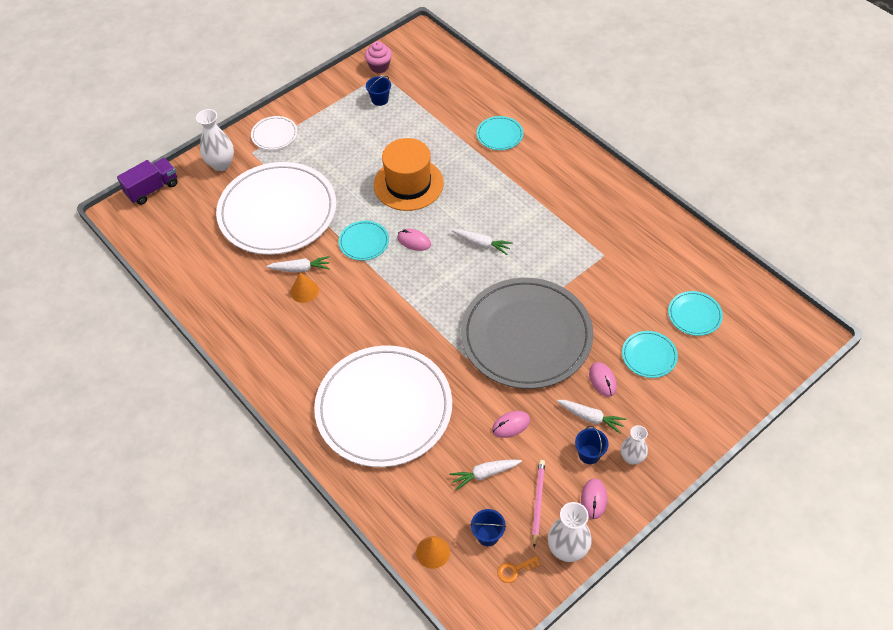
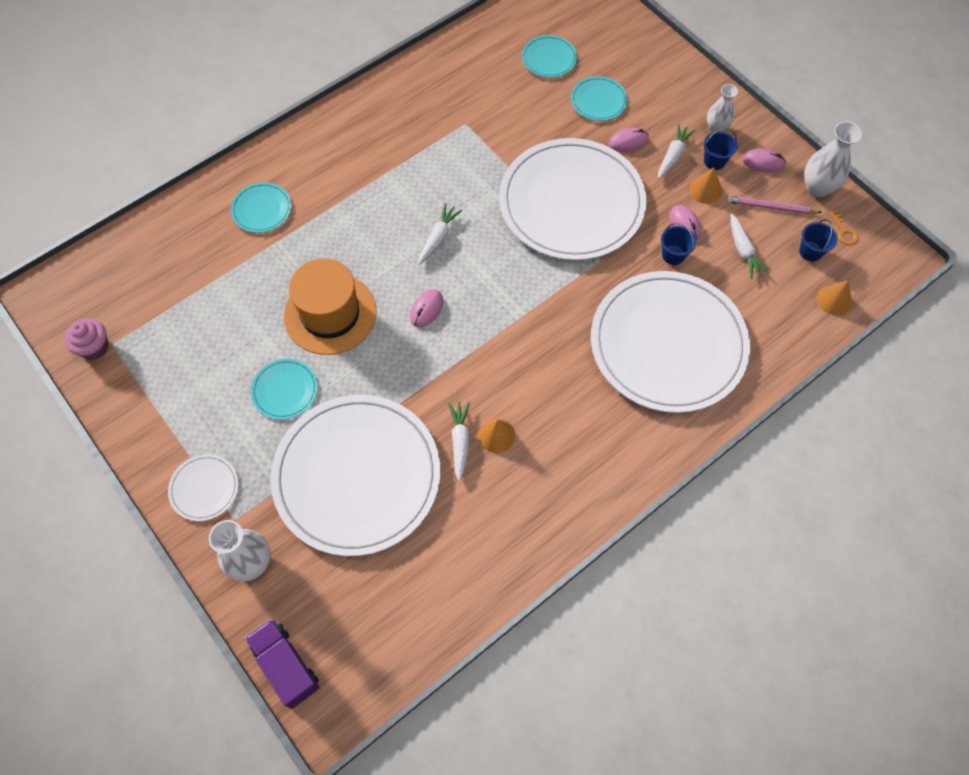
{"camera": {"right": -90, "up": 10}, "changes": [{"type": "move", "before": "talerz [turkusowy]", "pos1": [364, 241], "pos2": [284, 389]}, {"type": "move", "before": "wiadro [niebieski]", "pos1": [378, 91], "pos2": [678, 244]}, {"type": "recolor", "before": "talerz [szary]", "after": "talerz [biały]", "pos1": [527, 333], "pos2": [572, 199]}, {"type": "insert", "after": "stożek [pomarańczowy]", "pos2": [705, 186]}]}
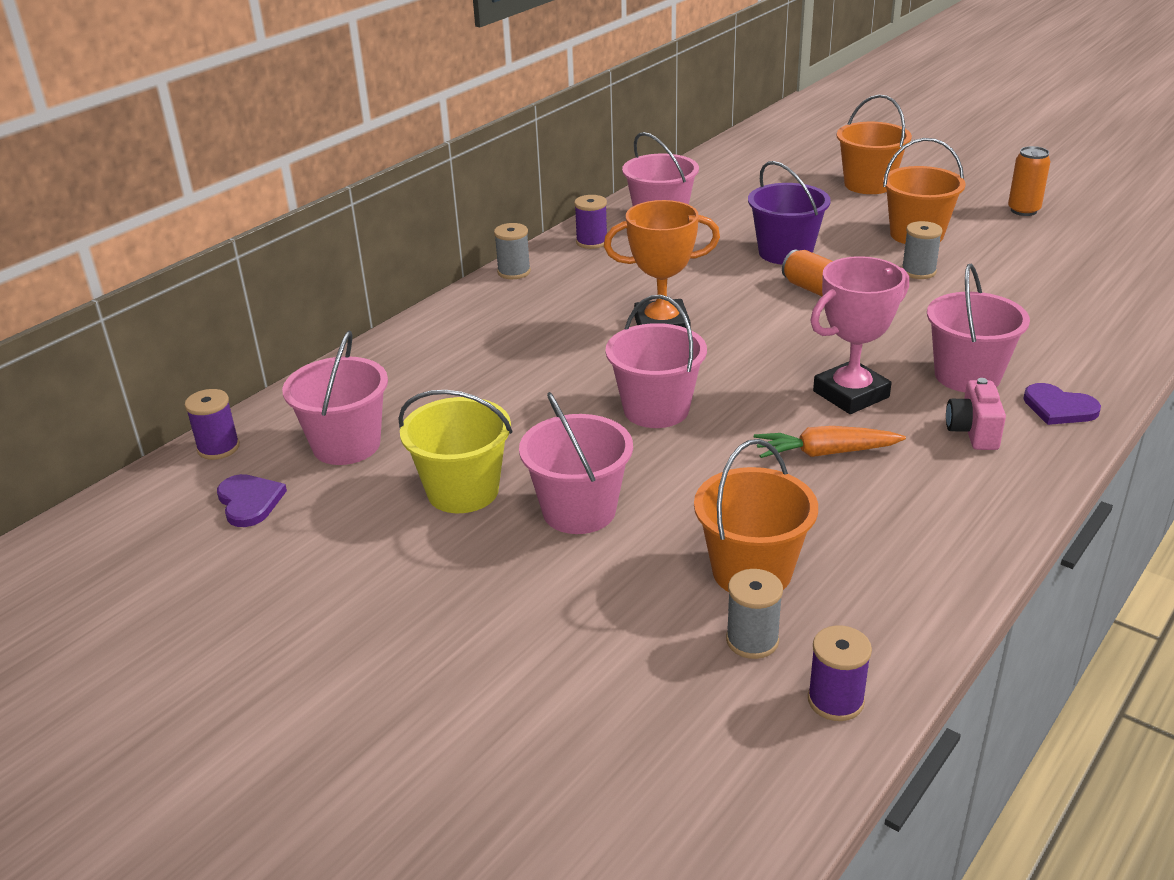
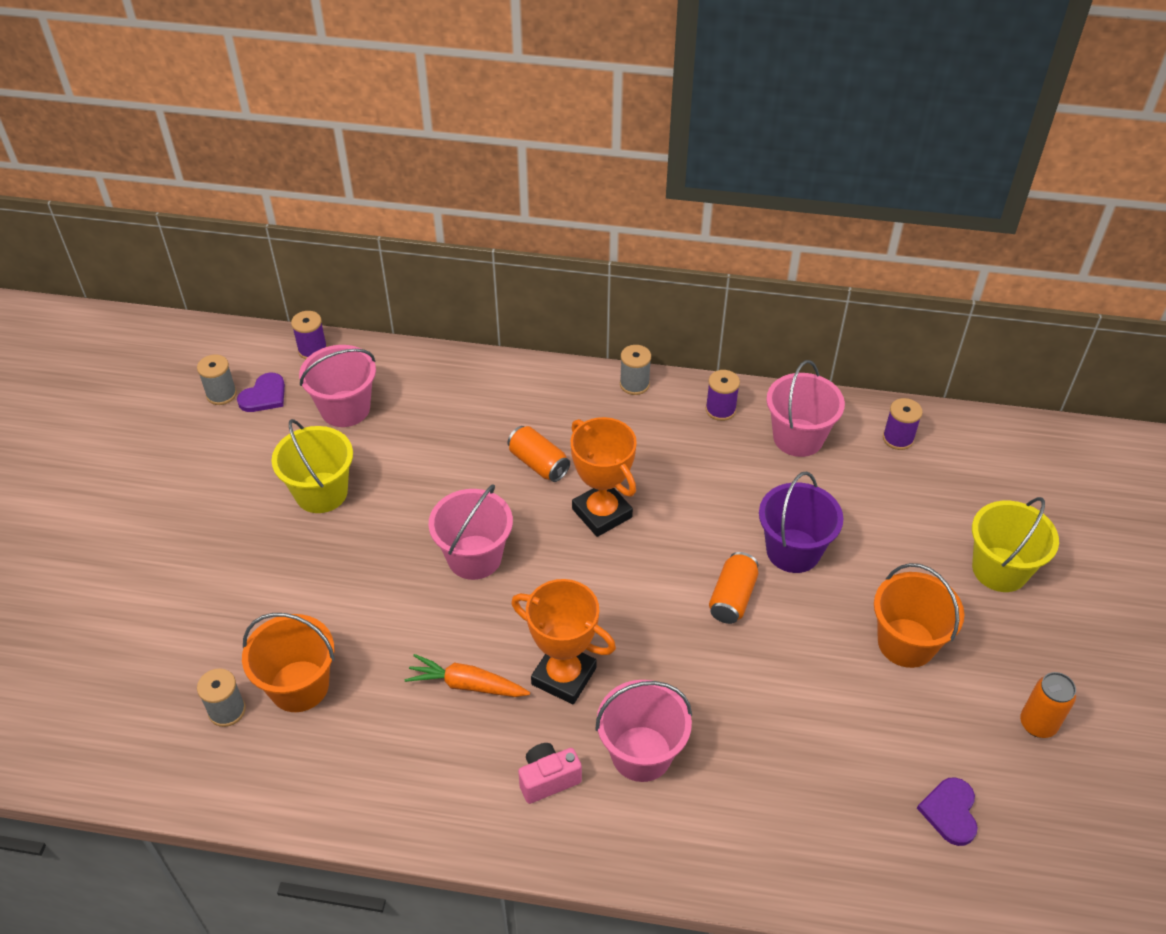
{"camera": {"right": 60, "up": 15}, "changes": [{"type": "delete", "before": "wiadro [różowy]", "pos1": [576, 463]}, {"type": "rotate", "before": "marchewka [pomarańczowy]", "pos1": [830, 442], "pos2": [467, 675], "turn": -45}, {"type": "move", "before": "szpulka [fioletowy]", "pos1": [840, 673], "pos2": [903, 424]}, {"type": "recolor", "before": "puchar [różowy]", "after": "puchar [pomarańczowy]", "pos1": [859, 335], "pos2": [563, 641]}, {"type": "recolor", "before": "wiadro [pomarańczowy]", "after": "wiadro [żółty]", "pos1": [874, 144], "pos2": [1015, 544]}, {"type": "move", "before": "szpulka [szary]", "pos1": [922, 250], "pos2": [217, 379]}, {"type": "move", "before": "serce [fioletowy]", "pos1": [1062, 404], "pos2": [947, 811]}, {"type": "insert", "after": "puszka [pomarańczowy]", "pos2": [539, 454]}]}
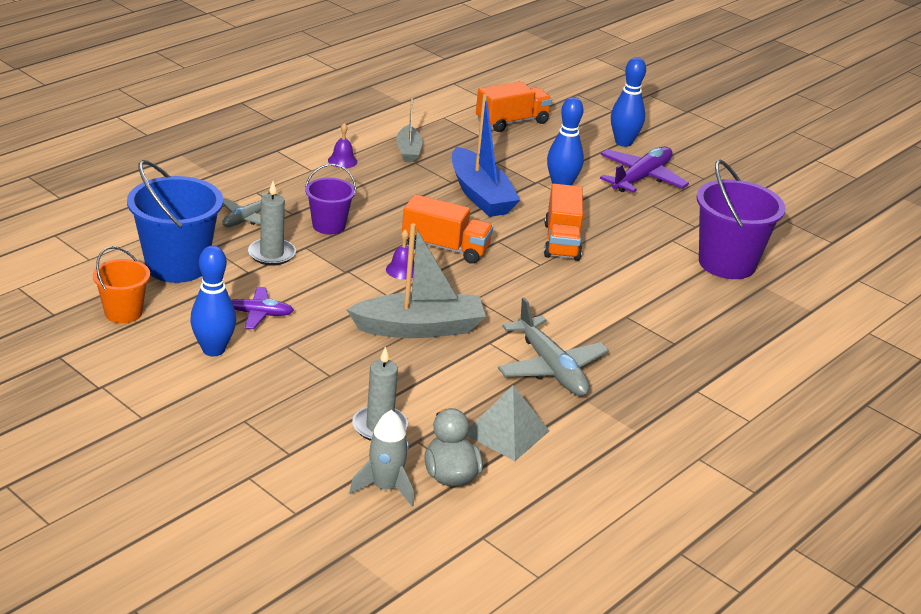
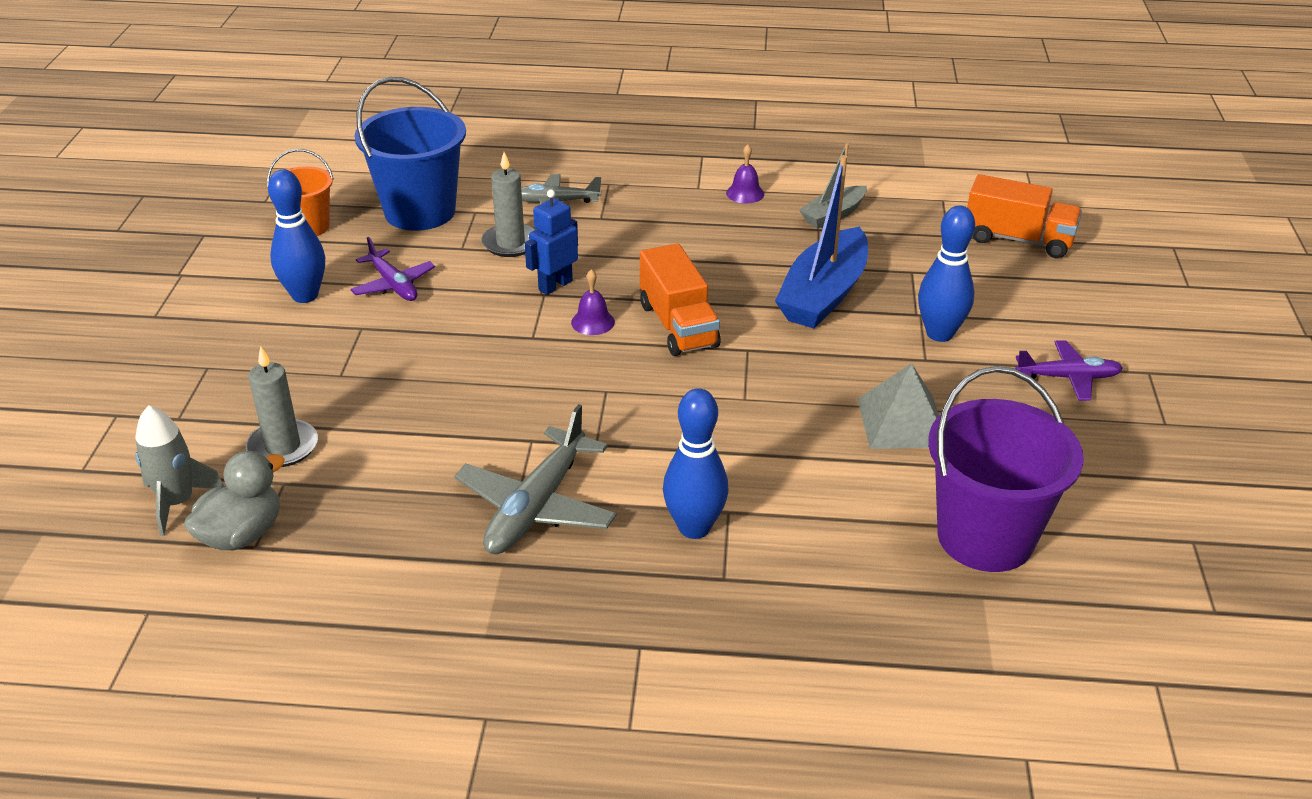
{"camera": {"right": 55, "up": 5}, "changes": [{"type": "delete", "before": "wiadro [fioletowy]", "pos1": [330, 199]}, {"type": "delete", "before": "łódka [szary]", "pos1": [416, 280]}, {"type": "move", "before": "piramida [szary]", "pos1": [508, 423], "pos2": [898, 406]}, {"type": "delete", "before": "ciężarówka [pomarańczowy]", "pos1": [563, 222]}, {"type": "resize", "before": "samolot [fioletowy]", "pos1": [644, 169], "pos2": [1069, 370], "scale": 0.63}, {"type": "move", "before": "kręgiel [niebieski]", "pos1": [628, 102], "pos2": [695, 463]}, {"type": "insert", "after": "robot [niebieski]", "pos2": [551, 242]}]}
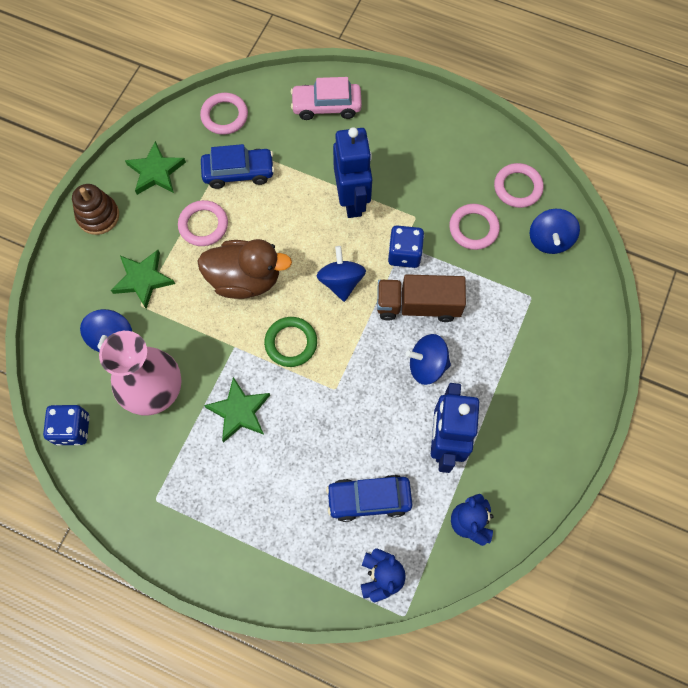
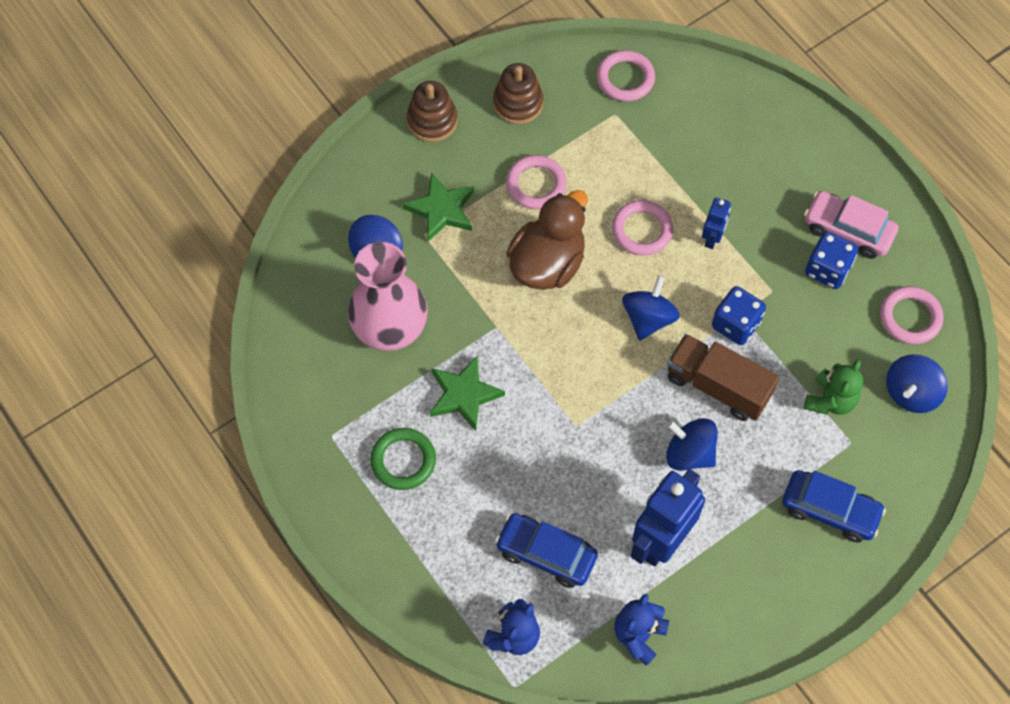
{"camera": {"right": 30, "up": -5}, "changes": [{"type": "move", "before": "kostka do gry [niebieski]", "pos1": [66, 425], "pos2": [831, 260]}, {"type": "replace", "before": "gwiazda [zielony]", "after": "zabawka nakładanka [brązowy]", "pos1": [155, 168], "pos2": [518, 93]}, {"type": "rotate", "before": "kaczka [brązowy]", "pos1": [244, 269], "pos2": [547, 240], "turn": -90}, {"type": "move", "before": "samochód [niebieski]", "pos1": [238, 166], "pos2": [834, 506]}, {"type": "move", "before": "pierścień [zielony]", "pos1": [290, 342], "pos2": [403, 459]}, {"type": "move", "before": "samochód [różowy]", "pos1": [326, 98], "pos2": [851, 225]}, {"type": "resize", "before": "robot [niebieski]", "pos1": [352, 172], "pos2": [716, 223], "scale": 0.5}, {"type": "move", "before": "pierścień [różowy]", "pos1": [474, 227], "pos2": [642, 228]}, {"type": "insert", "after": "miś [zielony]", "pos2": [833, 387]}]}
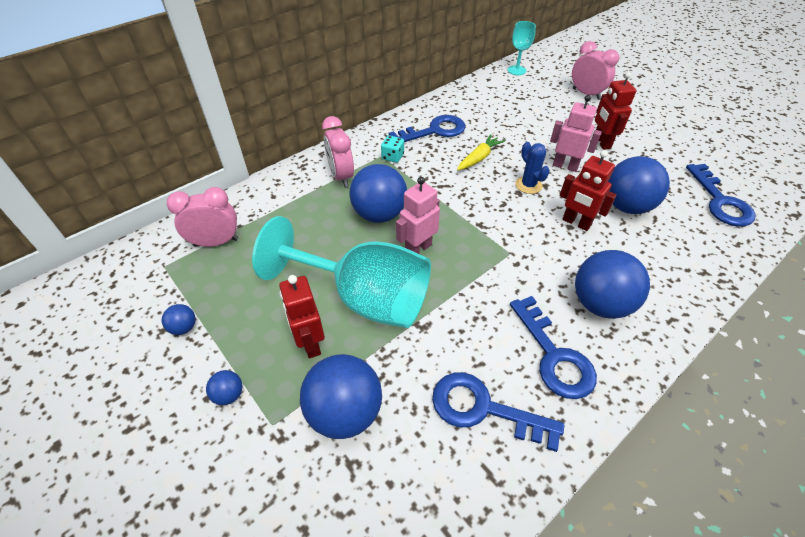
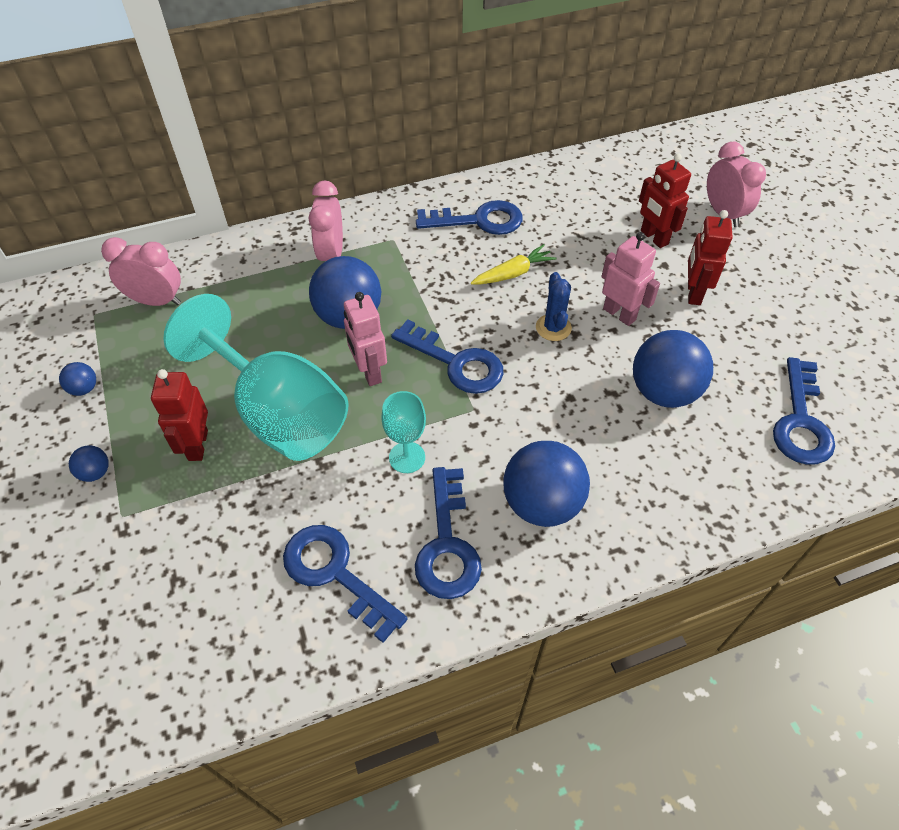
{"camera": {"right": 20, "up": 5}, "changes": [{"type": "delete", "before": "piłka [niebieski]", "pos1": [341, 396]}, {"type": "delete", "before": "kostka do gry [turkusowy]", "pos1": [392, 149]}, {"type": "rotate", "before": "robot [różowy]", "pos1": [418, 215], "pos2": [365, 339], "turn": -90}, {"type": "move", "before": "kielich [turkusowy]", "pos1": [522, 48], "pos2": [403, 432]}, {"type": "move", "before": "robot [czerwony]", "pos1": [588, 190], "pos2": [665, 200]}, {"type": "insert", "after": "klucz [niebieski]", "pos2": [447, 356]}]}
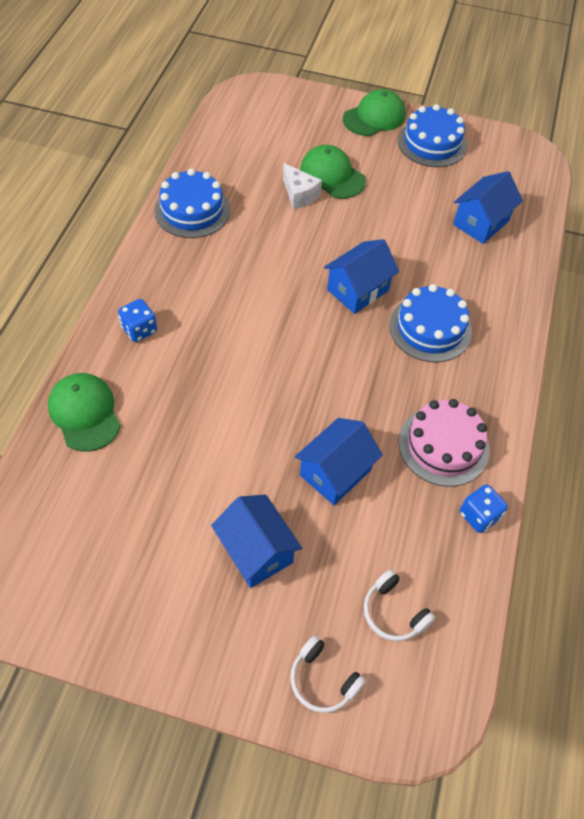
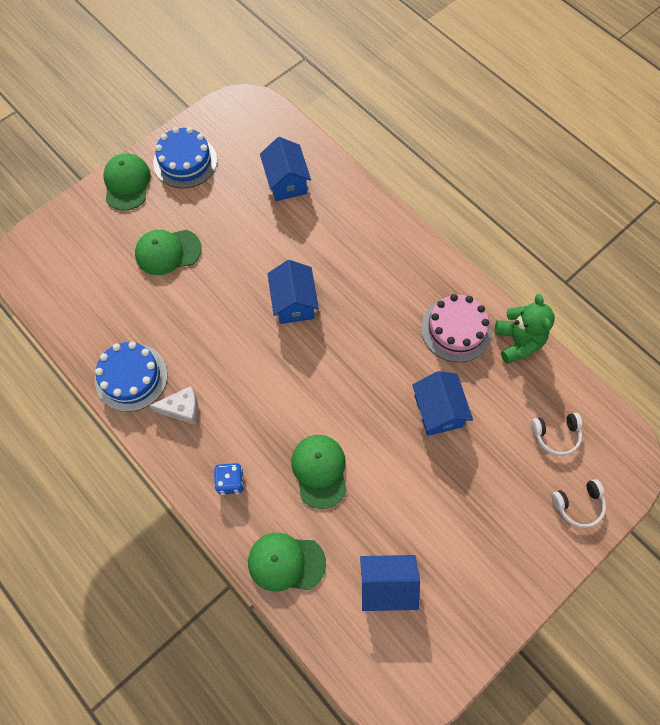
{"camera": {"right": -55, "up": 10}, "changes": [{"type": "move", "before": "domek [niebieski]", "pos1": [256, 541], "pos2": [390, 583]}, {"type": "move", "before": "ser [biały]", "pos1": [302, 186], "pos2": [173, 405]}, {"type": "delete", "before": "tort [niebieski]", "pos1": [430, 323]}, {"type": "replace", "before": "kostka do gry [niebieski]", "after": "miś [zielony]", "pos1": [484, 508], "pos2": [525, 329]}, {"type": "insert", "after": "czapka [zielony]", "pos2": [319, 472]}]}
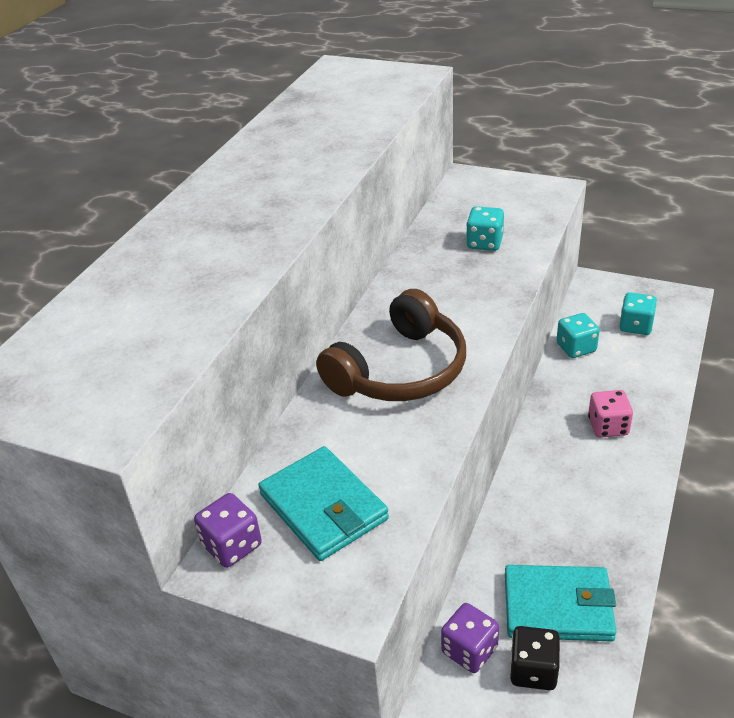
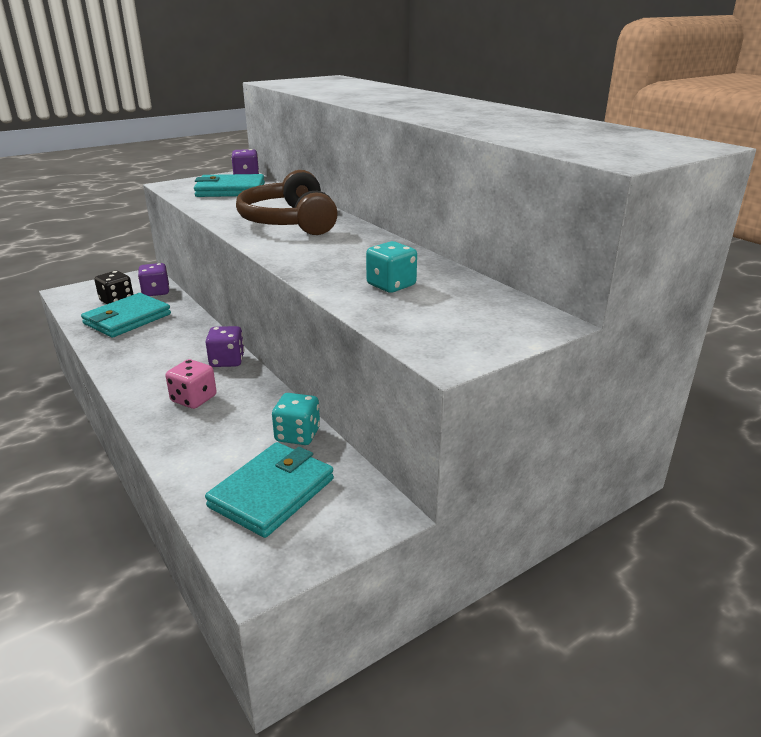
{"camera": {"right": 120, "up": -10}, "changes": [{"type": "replace", "before": "kostka do gry [turkusowy]", "after": "portfel [turkusowy]", "pos1": [638, 313], "pos2": [269, 490]}, {"type": "insert", "after": "kostka do gry [fioletowy]", "pos2": [225, 346]}]}
